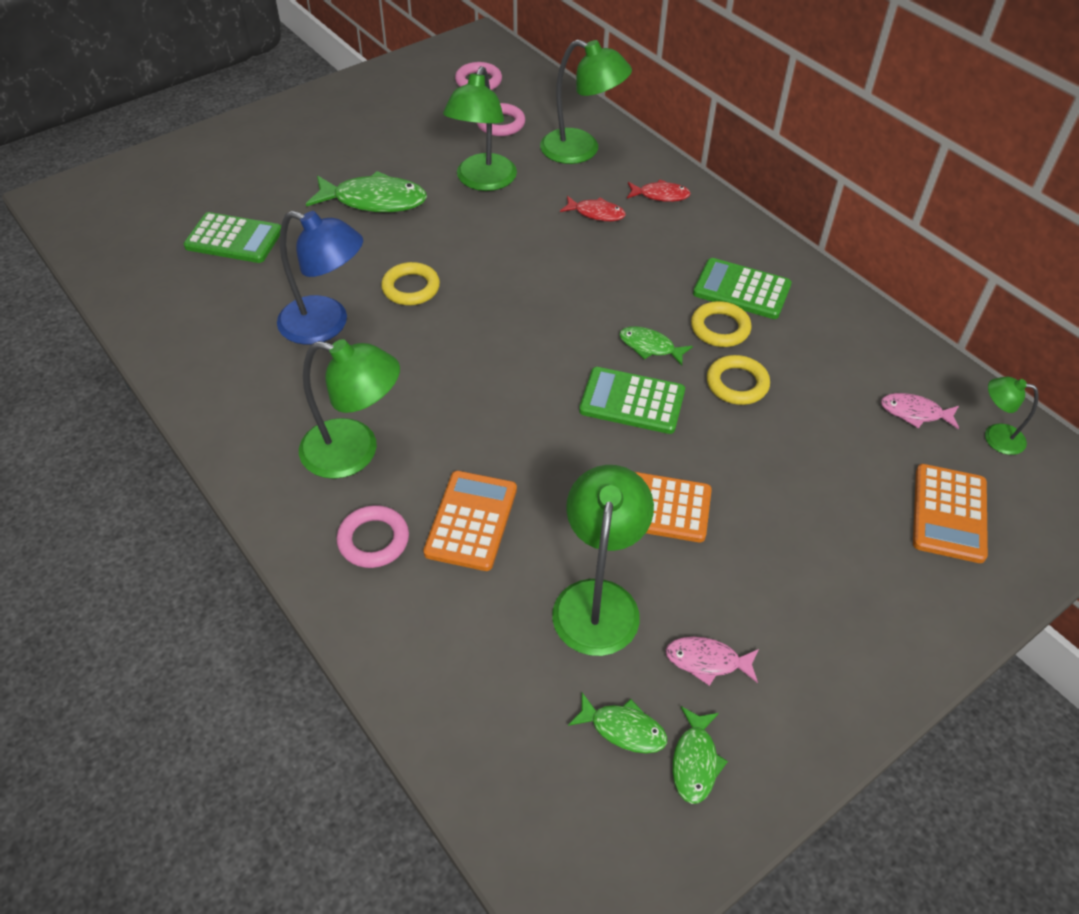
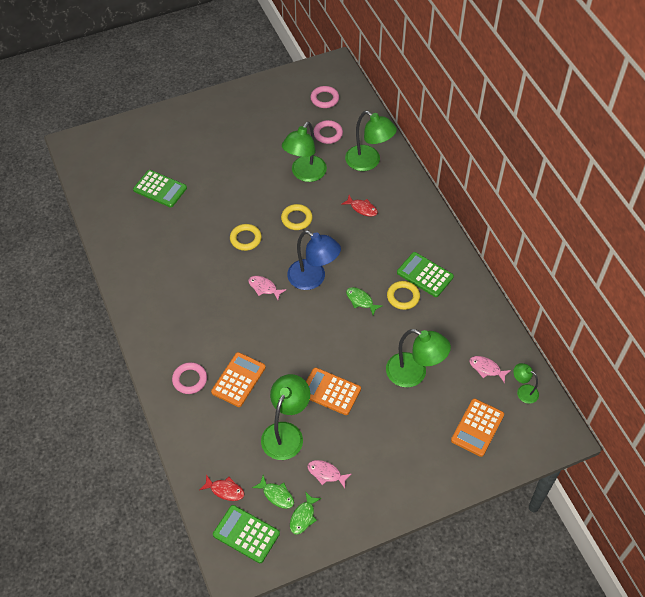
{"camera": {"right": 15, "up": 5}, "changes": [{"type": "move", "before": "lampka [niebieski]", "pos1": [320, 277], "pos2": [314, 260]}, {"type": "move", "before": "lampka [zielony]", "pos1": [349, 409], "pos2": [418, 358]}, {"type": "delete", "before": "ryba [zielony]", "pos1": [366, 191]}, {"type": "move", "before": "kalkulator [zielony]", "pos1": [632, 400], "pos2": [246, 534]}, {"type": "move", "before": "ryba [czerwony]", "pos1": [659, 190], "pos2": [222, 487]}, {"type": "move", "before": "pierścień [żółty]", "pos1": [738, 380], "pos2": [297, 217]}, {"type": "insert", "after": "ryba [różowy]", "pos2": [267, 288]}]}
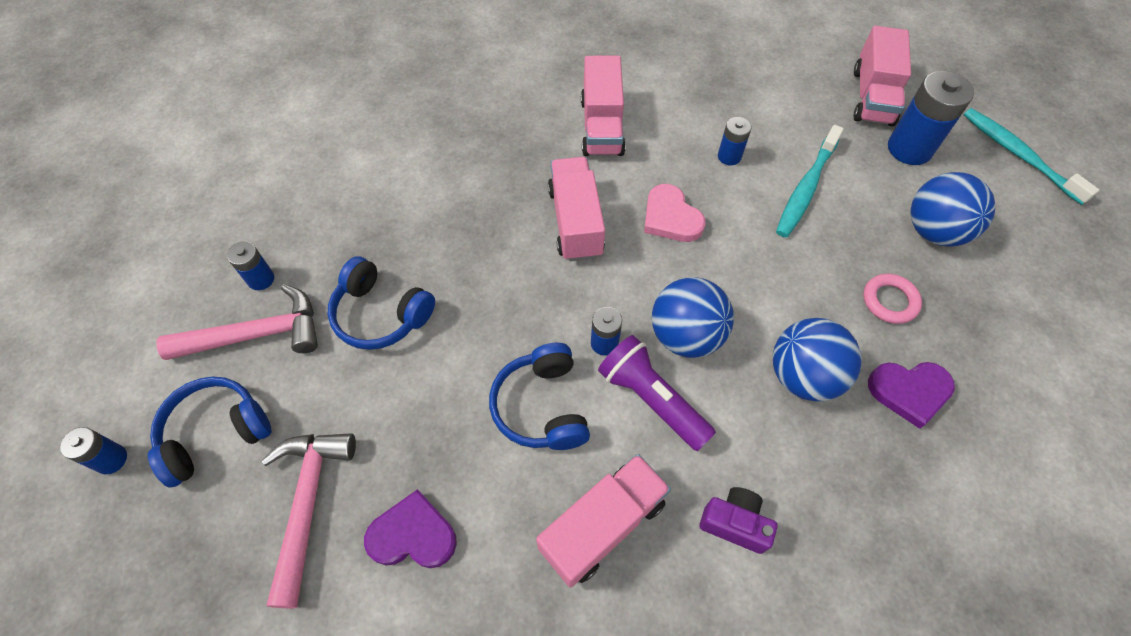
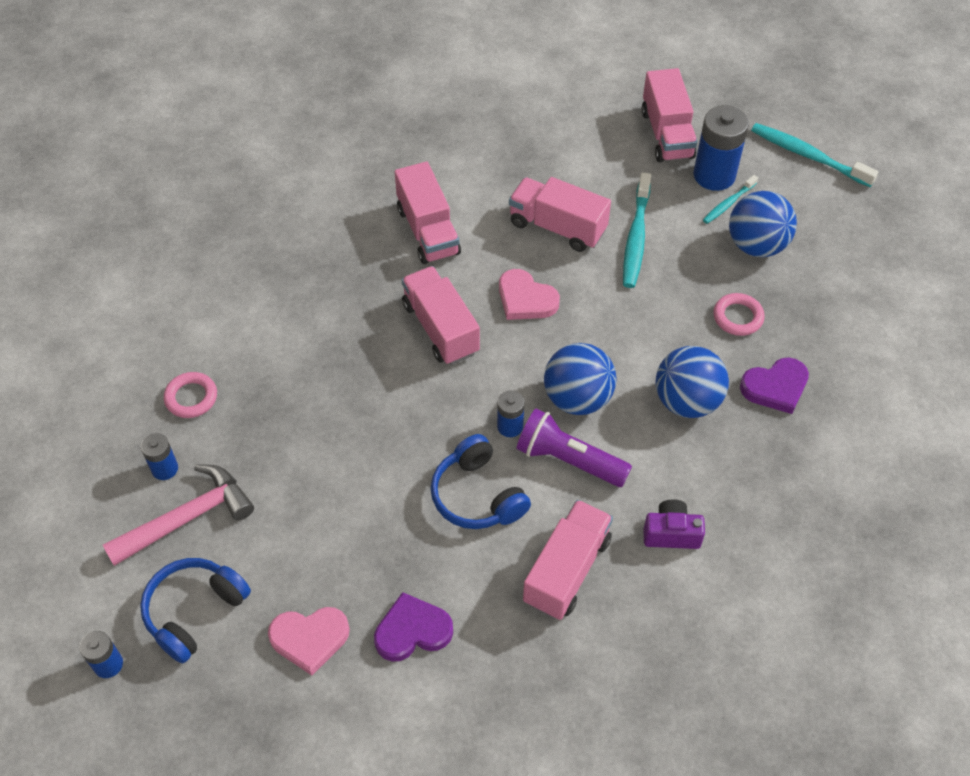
{"camera": {"right": -20, "up": -5}, "changes": [{"type": "replace", "before": "młotek [różowy]", "after": "serce [różowy]", "pos1": [309, 521], "pos2": [309, 641]}, {"type": "delete", "before": "słuchawki [niebieski]", "pos1": [381, 303]}, {"type": "replace", "before": "bateria [niebieski]", "after": "ciężarówka [różowy]", "pos1": [735, 141], "pos2": [560, 214]}, {"type": "insert", "after": "pierścień [różowy]", "pos2": [190, 395]}, {"type": "insert", "after": "szczoteczka do zębów [turkusowy]", "pos2": [730, 199]}]}
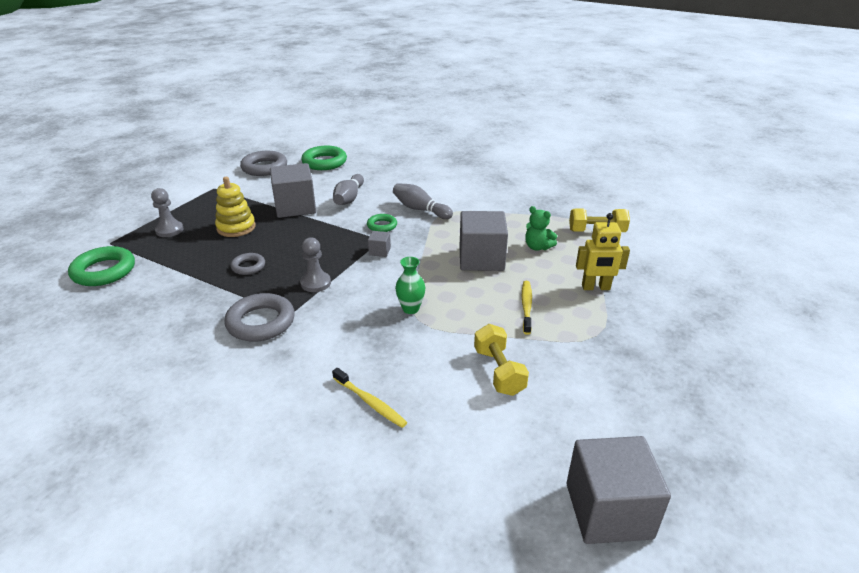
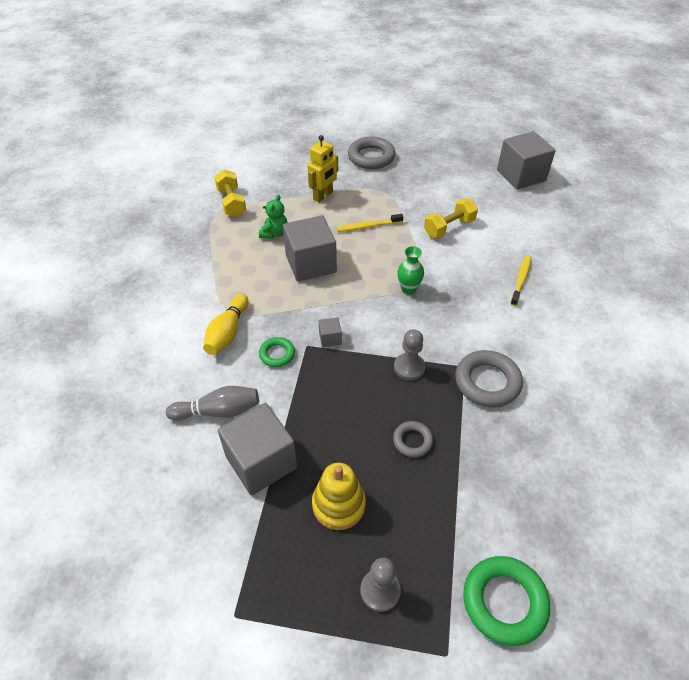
{"camera": {"right": -110, "up": 15}, "changes": [{"type": "move", "before": "pierścień [szary]", "pos1": [263, 163], "pos2": [371, 153]}, {"type": "delete", "before": "pierścień [zielony]", "pos1": [324, 158]}, {"type": "recolor", "before": "kręgiel [szary]", "after": "kręgiel [żółty]", "pos1": [423, 201], "pos2": [225, 324]}, {"type": "rotate", "before": "robot [żółty]", "pos1": [603, 251], "pos2": [322, 168], "turn": 60}]}
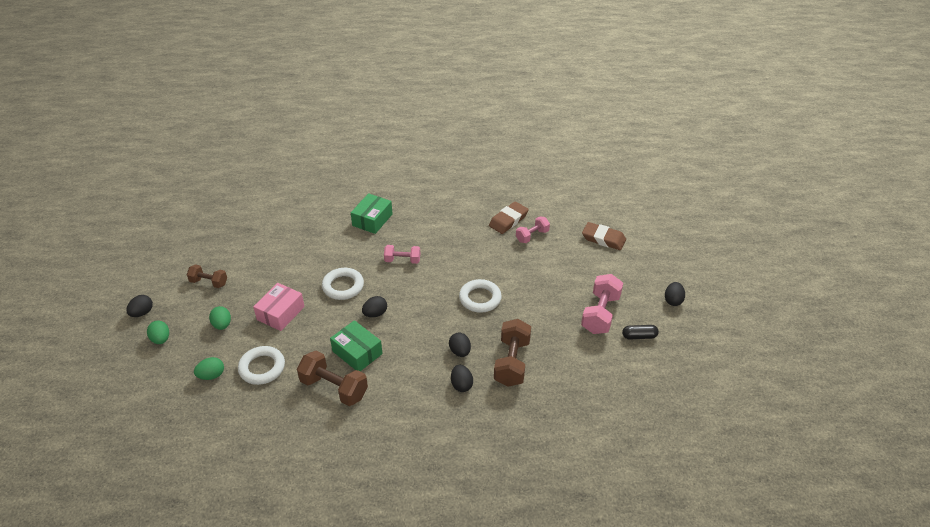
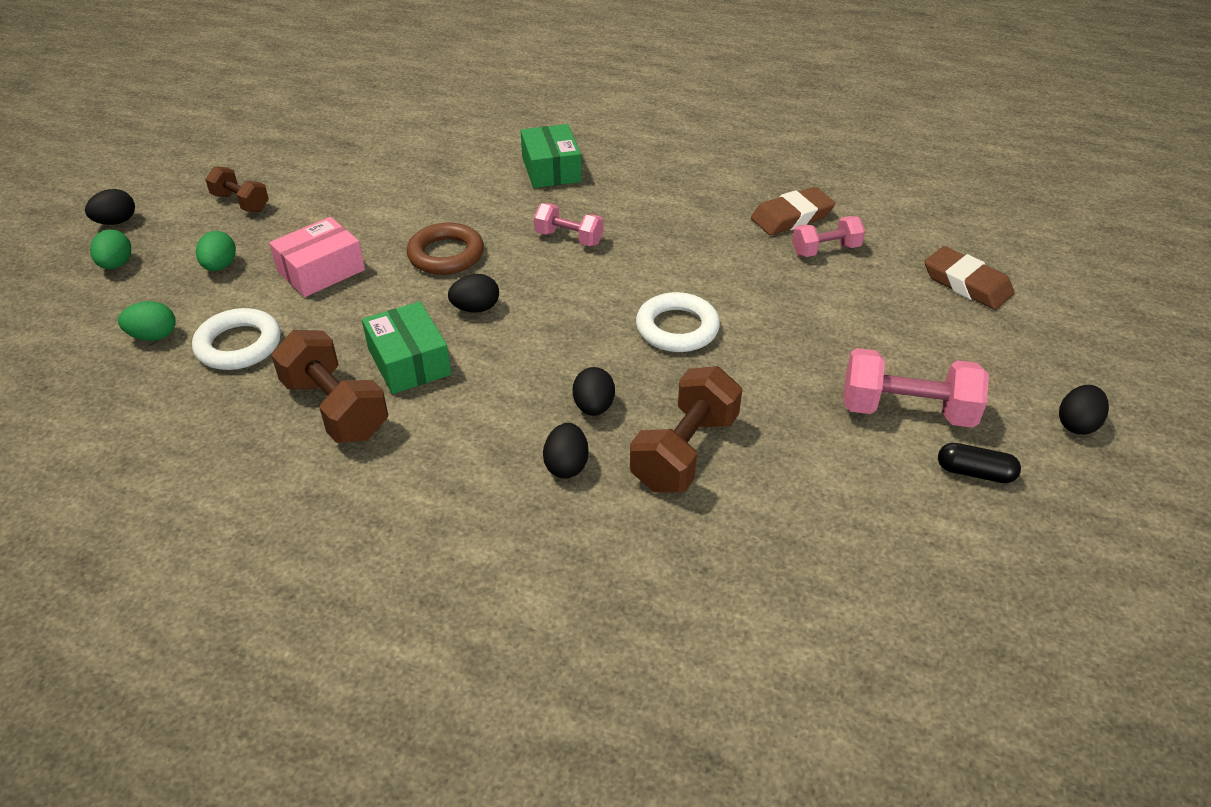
{"camera": {"right": 20, "up": 0}, "changes": [{"type": "recolor", "before": "pierścień [biały]", "after": "pierścień [brązowy]", "pos1": [343, 284], "pos2": [445, 249]}, {"type": "rotate", "before": "pudełko [zielony]", "pos1": [372, 213], "pos2": [551, 156], "turn": -60}, {"type": "rotate", "before": "hantel [różowy]", "pos1": [602, 304], "pos2": [916, 388], "turn": 60}]}
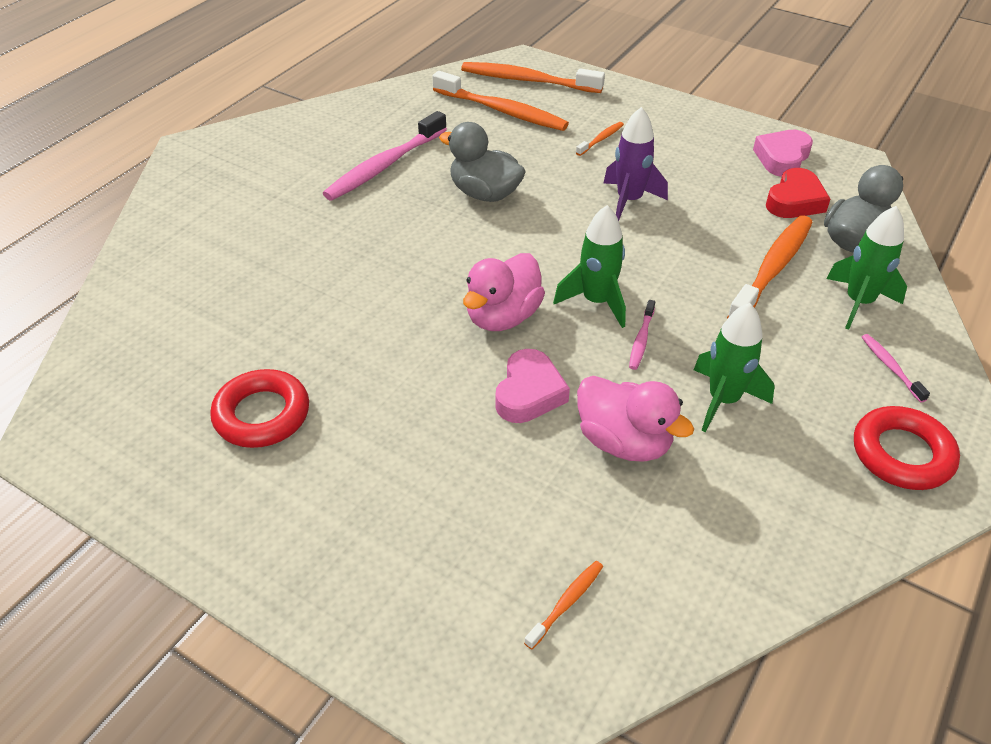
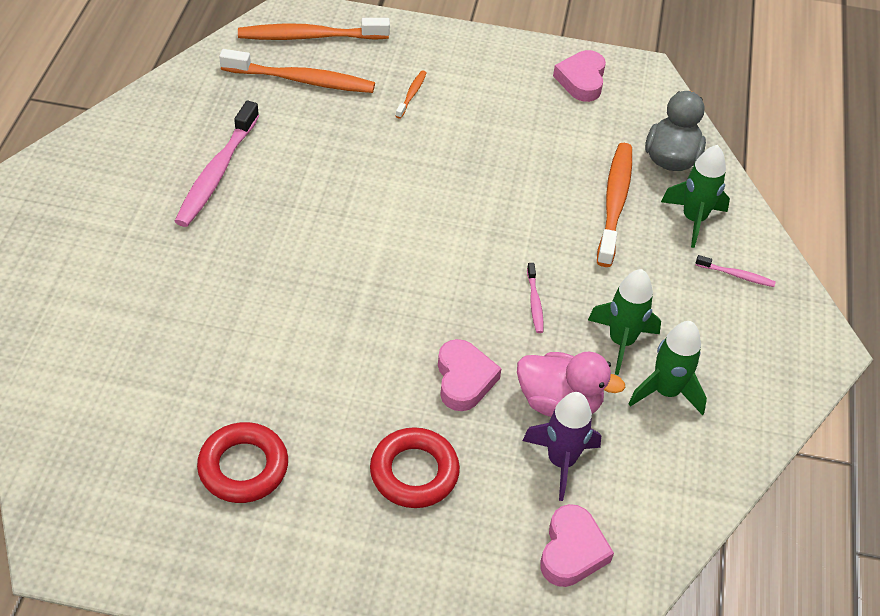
{"camera": {"right": -25, "up": 5}, "changes": [{"type": "delete", "before": "kaczka [szary]", "pos1": [482, 162]}, {"type": "delete", "before": "kaczka [różowy]", "pos1": [504, 292]}, {"type": "replace", "before": "szczoteczka do zębów [pomarańczowy]", "after": "serce [różowy]", "pos1": [563, 605], "pos2": [577, 545]}, {"type": "move", "before": "rakieta [zielony]", "pos1": [589, 266], "pos2": [667, 368]}, {"type": "move", "before": "rakieta [fioletowy]", "pos1": [635, 164], "pos2": [561, 446]}, {"type": "delete", "before": "serce [czerwony]", "pos1": [798, 193]}, {"type": "move", "before": "pierścień [czerwony]", "pos1": [907, 448], "pos2": [415, 467]}, {"type": "rotate", "before": "szczoteczka do zębów [różowy]", "pos1": [896, 368], "pos2": [736, 271], "turn": 150}]}
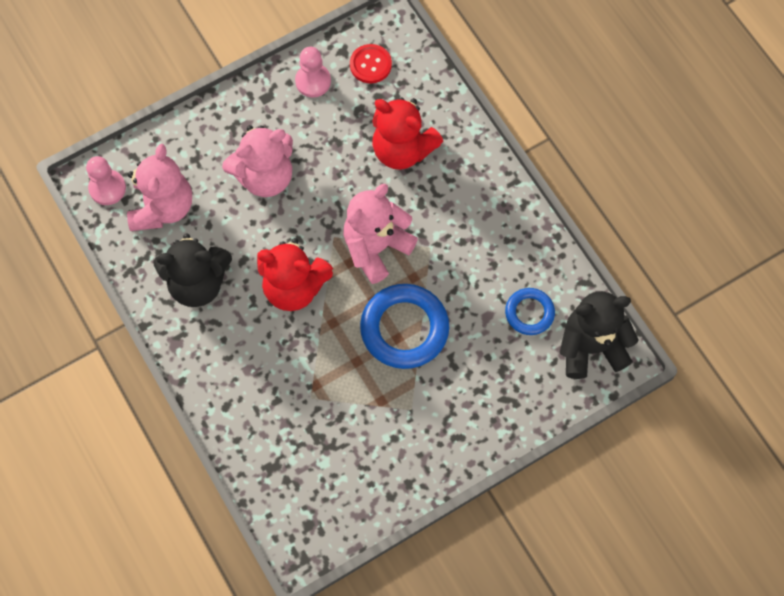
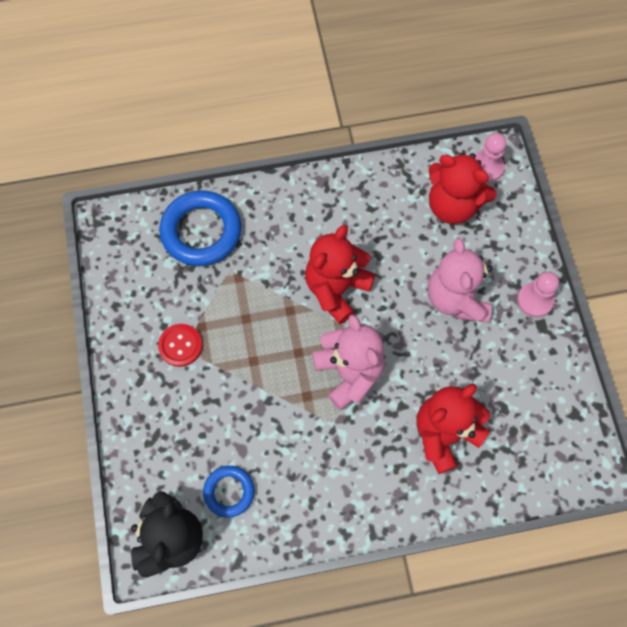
{"camera": {"right": 110, "up": 0}, "changes": [{"type": "recolor", "before": "miś [różowy]", "after": "miś [czerwony]", "pos1": [159, 187], "pos2": [462, 188]}, {"type": "delete", "before": "miś [czarny]", "pos1": [192, 270]}, {"type": "move", "before": "pionek [różowy]", "pos1": [313, 72], "pos2": [538, 294]}, {"type": "move", "before": "guzik [czerwony]", "pos1": [371, 63], "pos2": [180, 345]}, {"type": "move", "before": "pierścień [niebieski]", "pos1": [404, 326], "pos2": [200, 228]}]}
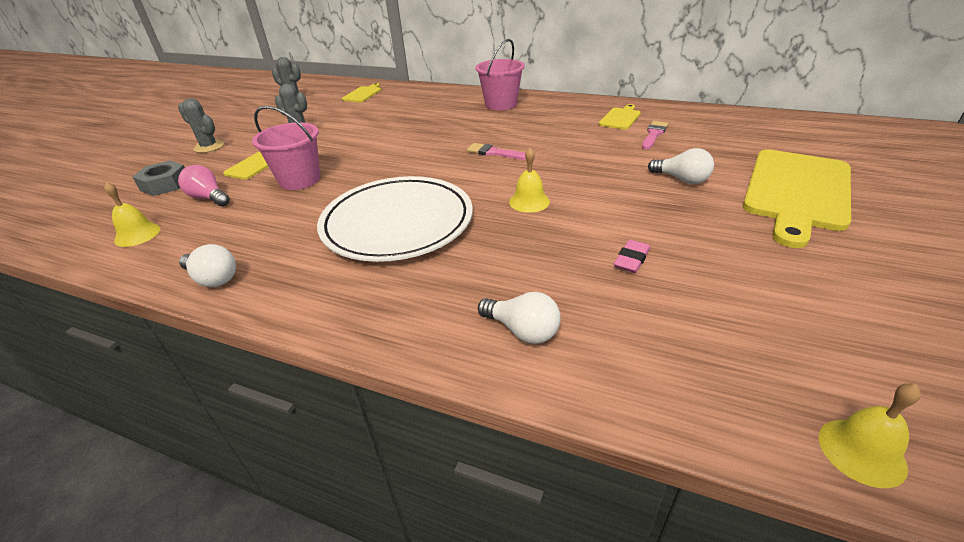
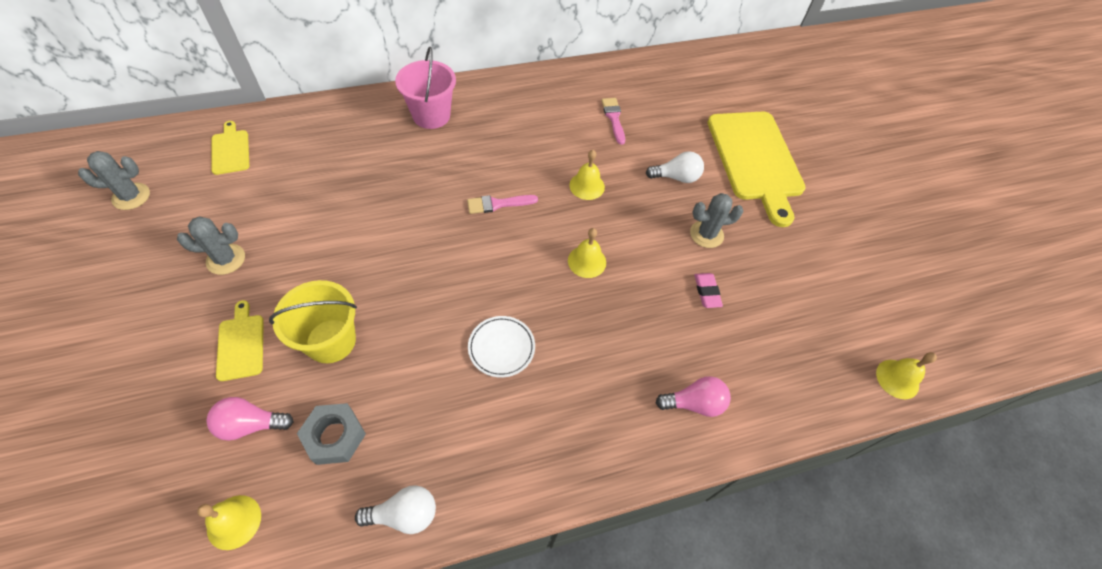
{"camera": {"right": -45, "up": 20}, "changes": [{"type": "move", "before": "nakrętka [szary]", "pos1": [159, 178], "pos2": [331, 434]}, {"type": "move", "before": "kaktus [szary]", "pos1": [201, 125], "pos2": [716, 220]}, {"type": "recolor", "before": "wiadro [różowy]", "after": "wiadro [żółty]", "pos1": [286, 148], "pos2": [313, 321]}, {"type": "resize", "before": "talerz [biały]", "pos1": [395, 219], "pos2": [501, 347], "scale": 0.43}, {"type": "recolor", "before": "żarówka [biały]", "after": "żarówka [różowy]", "pos1": [519, 318], "pos2": [693, 396]}, {"type": "delete", "before": "deska do krojenia [żółty]", "pos1": [620, 117]}, {"type": "insert", "after": "dzwonek [żółty]", "pos2": [587, 175]}]}
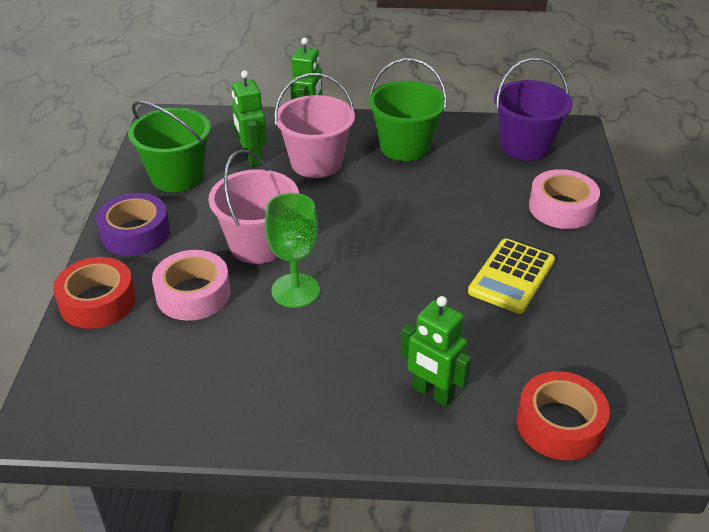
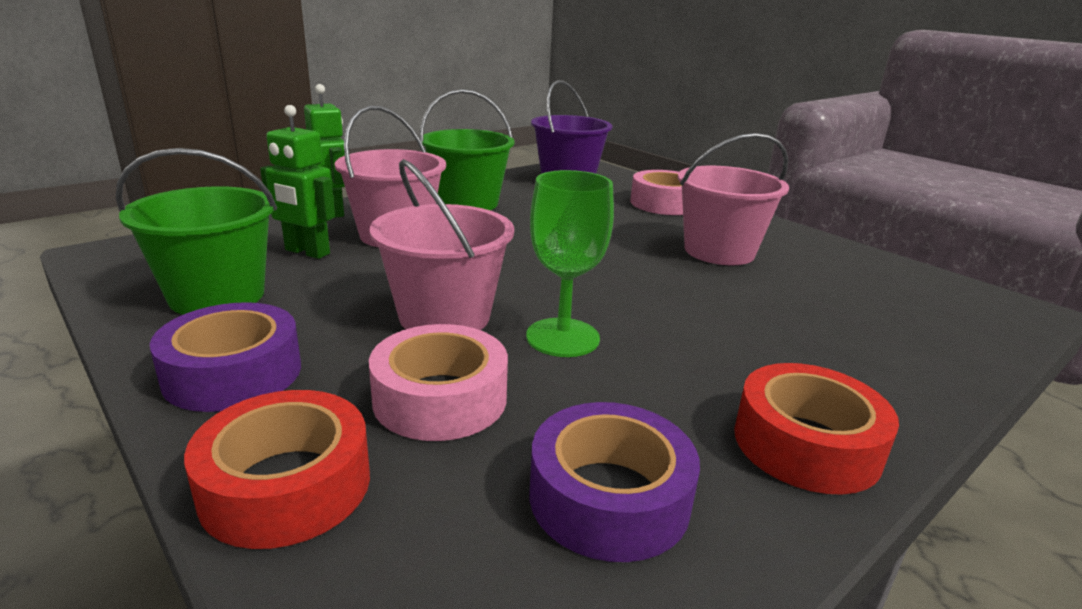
{"camera": {"right": -45, "up": -15}, "changes": [{"type": "delete", "before": "robot [zielony]", "pos1": [436, 351]}, {"type": "replace", "before": "kalkulator [żółty]", "after": "wiadro [różowy]", "pos1": [511, 276], "pos2": [733, 199]}, {"type": "move", "before": "taśma klejąca [czerwony]", "pos1": [563, 415], "pos2": [816, 429]}, {"type": "insert", "after": "taśma klejąca [fioletowy]", "pos2": [615, 482]}]}
